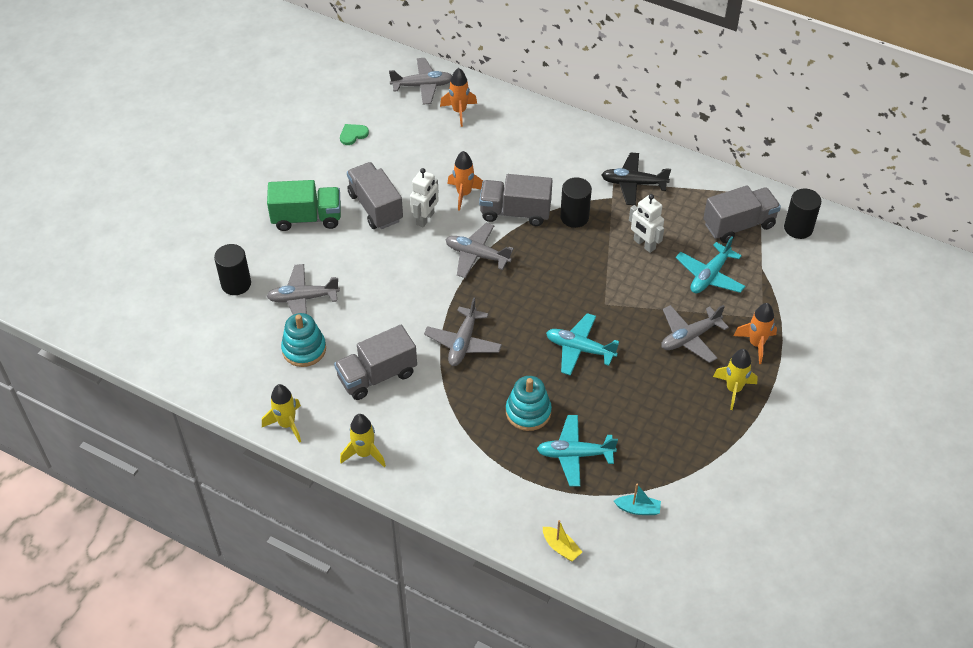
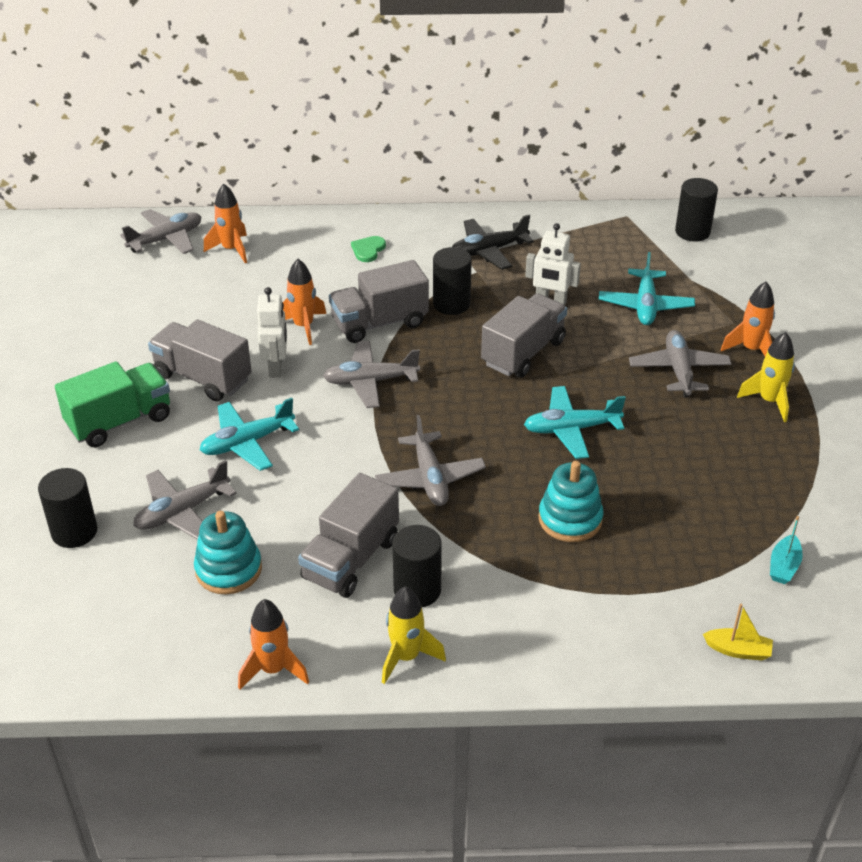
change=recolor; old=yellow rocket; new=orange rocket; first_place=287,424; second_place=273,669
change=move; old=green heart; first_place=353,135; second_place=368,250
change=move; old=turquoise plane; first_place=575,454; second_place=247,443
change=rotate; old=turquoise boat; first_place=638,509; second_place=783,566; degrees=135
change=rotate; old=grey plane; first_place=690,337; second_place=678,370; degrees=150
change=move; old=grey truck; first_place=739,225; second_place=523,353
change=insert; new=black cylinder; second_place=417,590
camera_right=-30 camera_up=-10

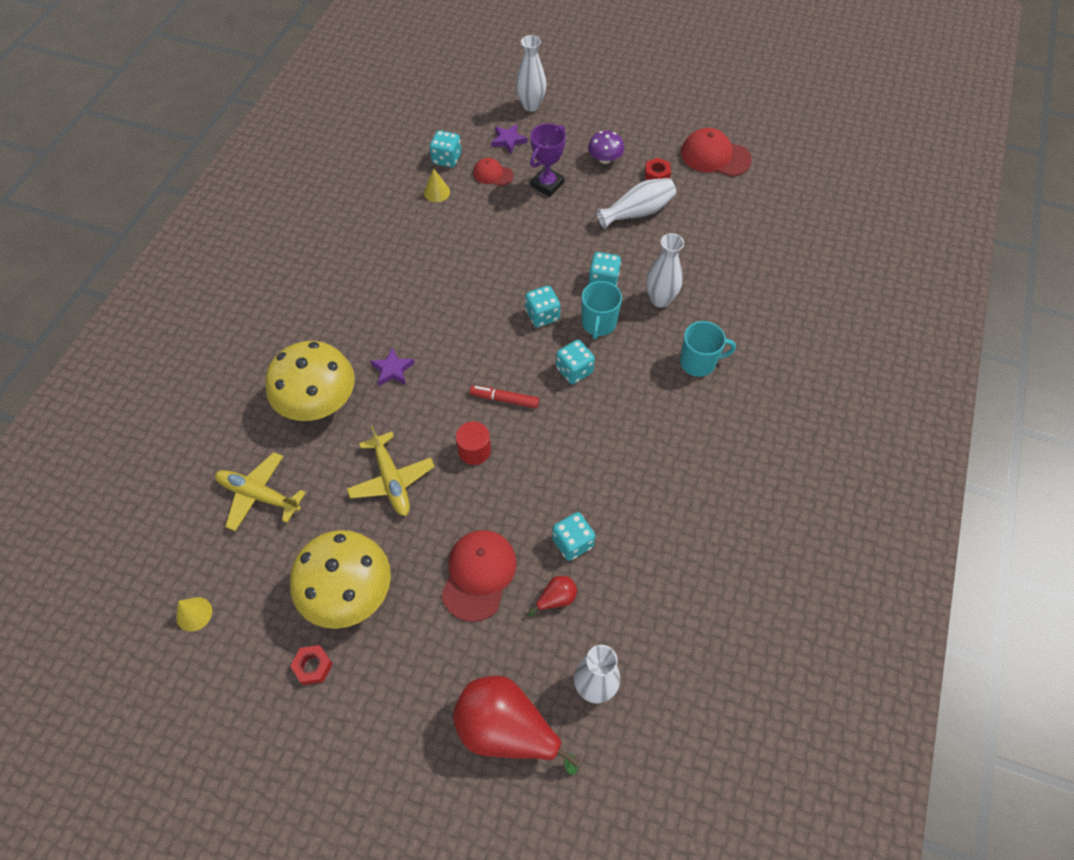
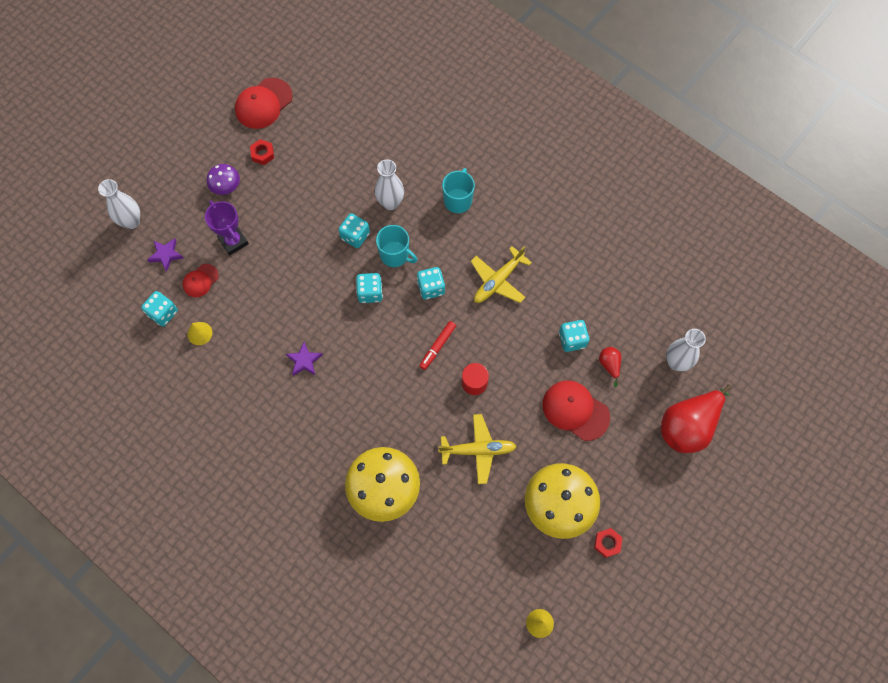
change=move; old=yellow plane; first_place=259,495; second_place=498,281
change=move; old=purple star; first_place=392,370; second_place=304,361
change=delete; old=white vase; first_place=637,212
camera_right=-70 camera_up=10

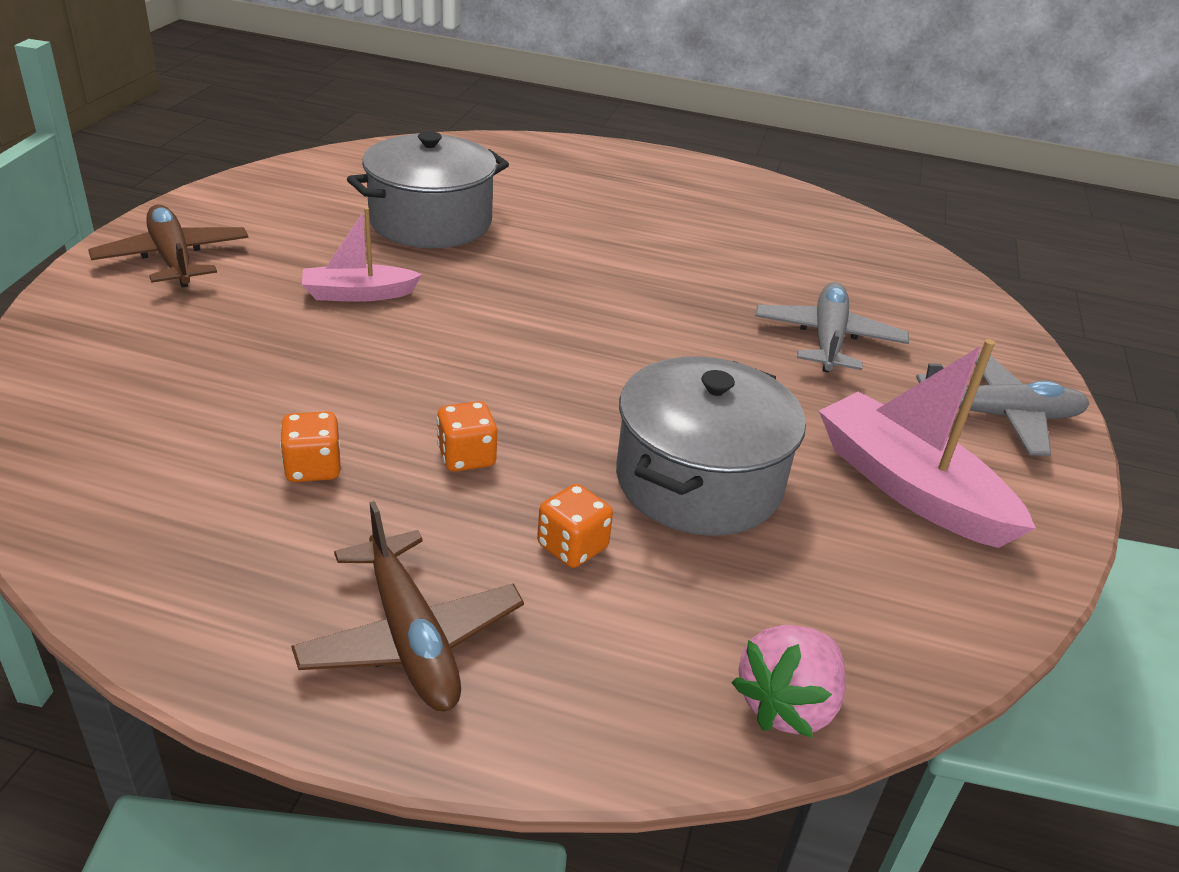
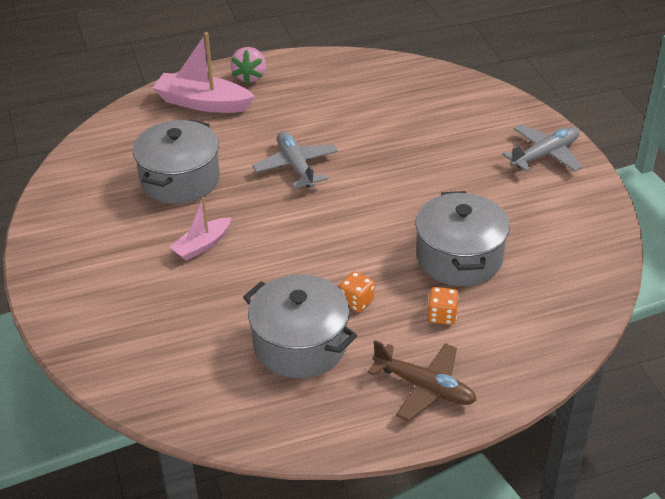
change=delete; old=brown plane; first_place=173,258
change=replace; old=orange dice; new=grey pot; first_place=313,468; second_place=300,344
change=move; old=pink strawberry; first_place=787,705; second_place=250,77
change=move; old=grey plane; first_place=828,339; second_place=296,166
change=move; old=pink boat; first_place=909,487; second_place=203,103
camera_right=-30 camera_up=5

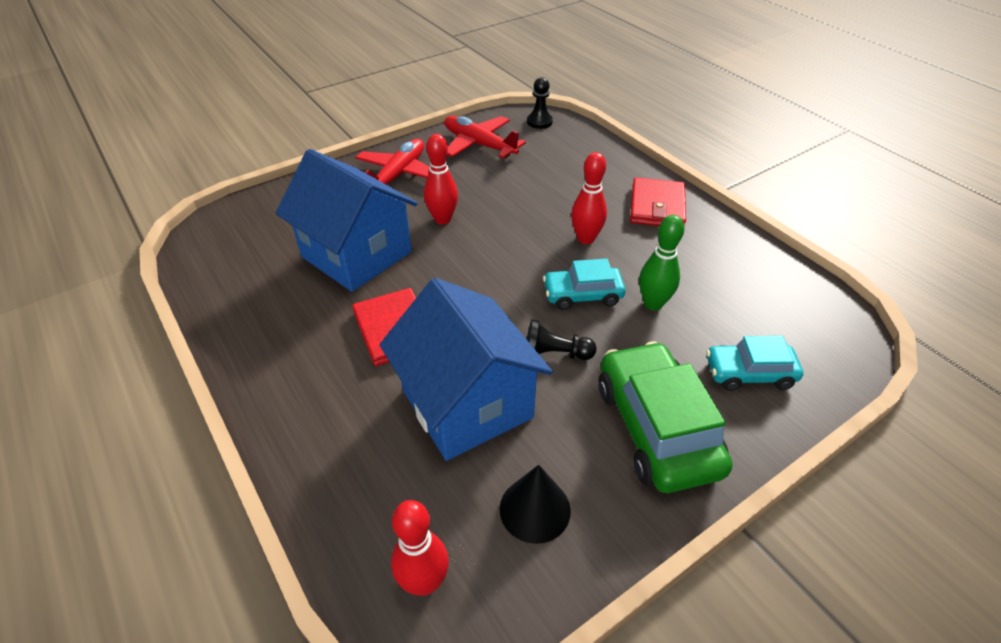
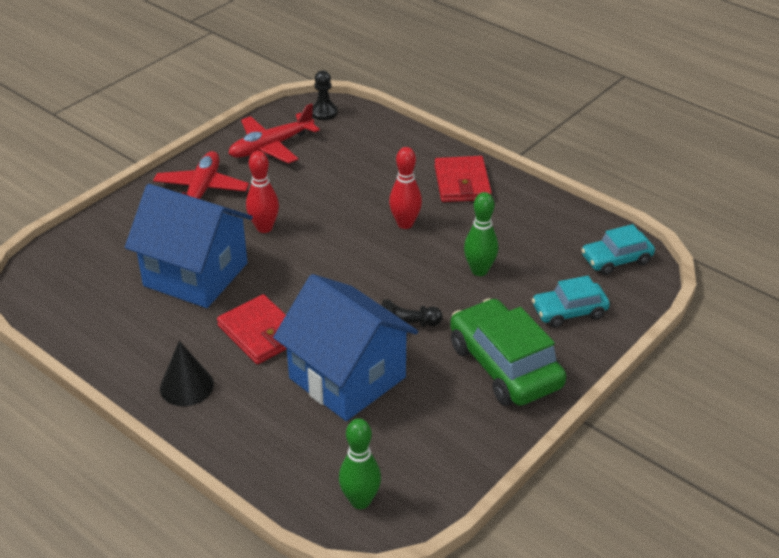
change=recolor; old=red bowling pin; new=green bowling pin; first_place=424,582; second_place=360,501
change=rotate; old=red plane; first_place=479,144; second_place=271,146; degrees=-60
change=move; old=black cone; first_place=535,509; second_place=186,386
change=move; old=turquoise car; first_place=582,295; second_place=616,259
camera_right=-15 camera_up=-5

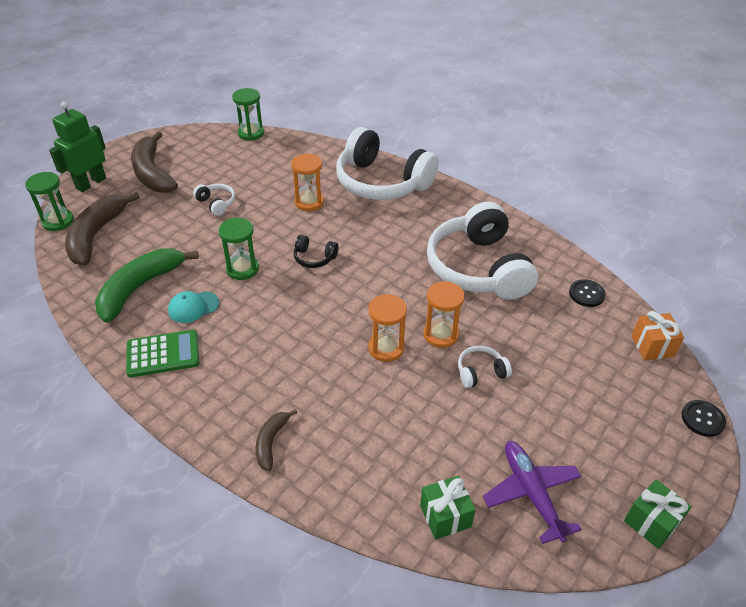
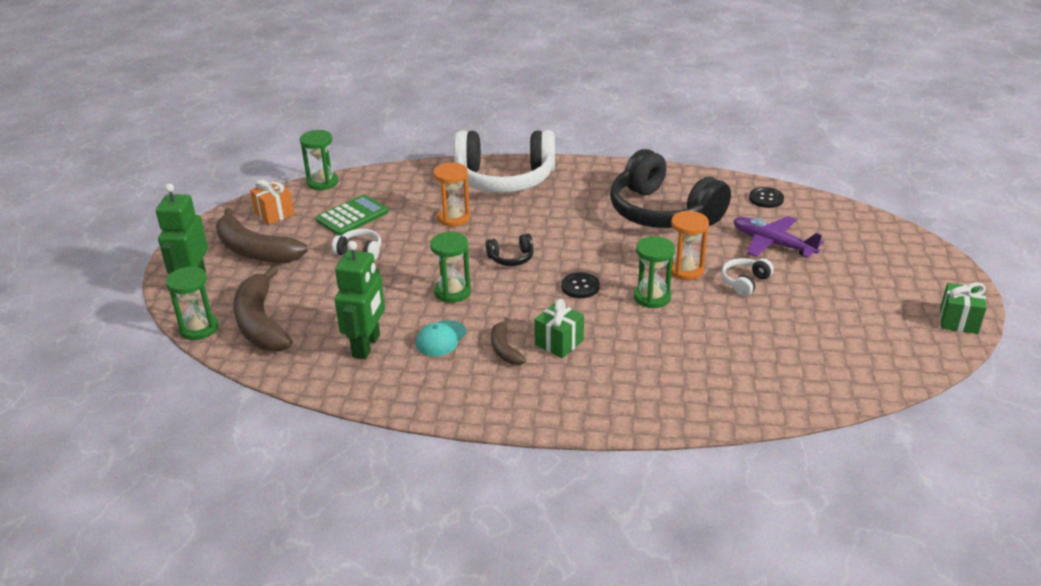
change=replace; old=green banana; new=green robot; first_place=140,288; second_place=367,346
change=move; old=green calculator; first_place=163,354; second_place=352,216
change=move; old=brown banana; first_place=271,442; second_place=504,349
change=recolor; old=orange hourglass; new=green hourglass; first_place=386,348; second_place=652,297
change=move; old=green gift; first_place=445,516; second_place=559,342
change=recolor; old=white headphones; new=black headphones; first_place=478,268; second_place=663,212
change=move; old=purple plane; first_place=532,493; second_place=773,244
change=move; old=orange gift; first_place=652,346; second_place=274,214
change=move; old=black button; first_place=702,419; second_place=580,287
camera_right=-30 camera_up=-10

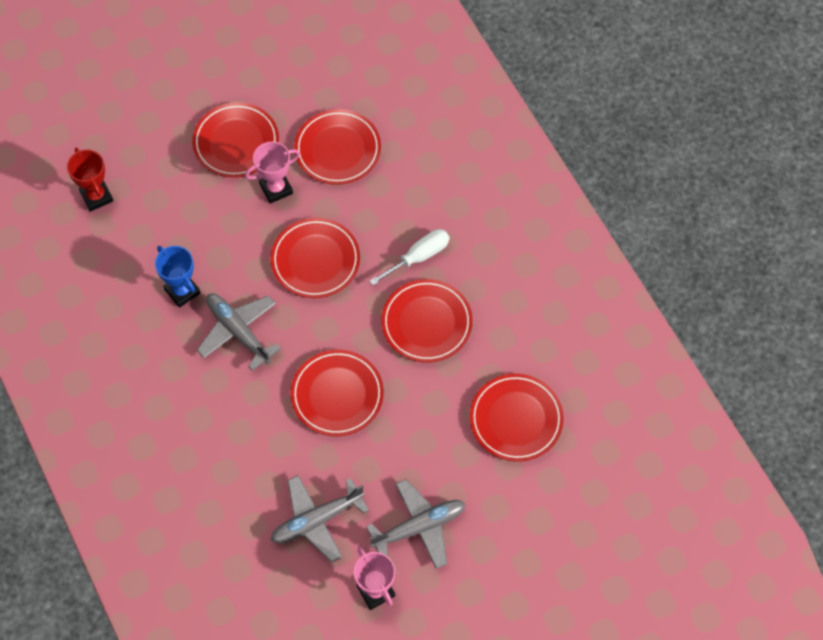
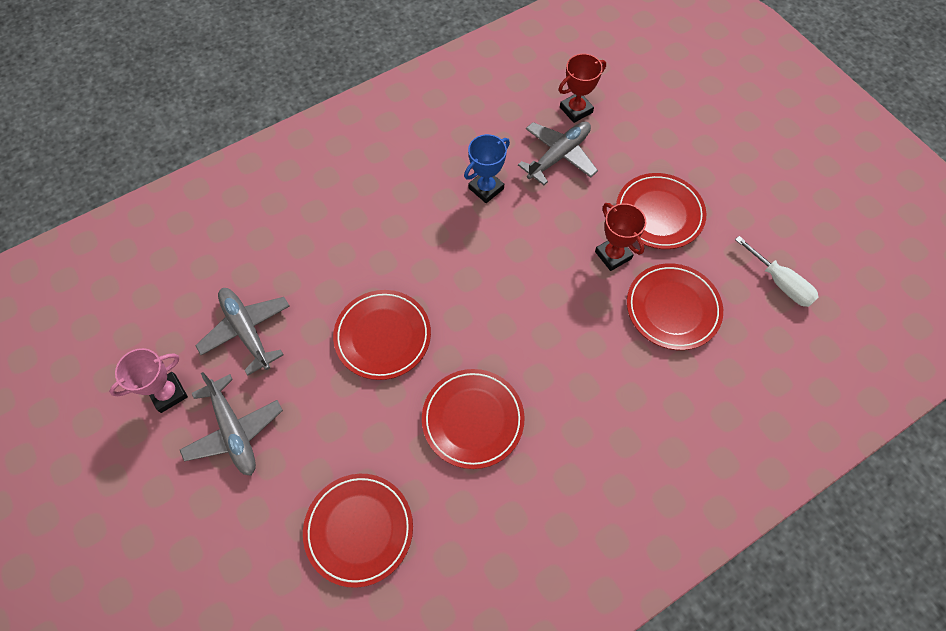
change=move; old=grey plane; first_place=238,331; second_place=559,155
change=recolor; old=pink trophy; new=red trophy; first_place=276,189; second_place=613,255
change=delete; old=red plate; first_place=315,260
change=move; old=white screwdriver; first_place=419,257; second_place=780,283
camera_right=85 camera_up=0

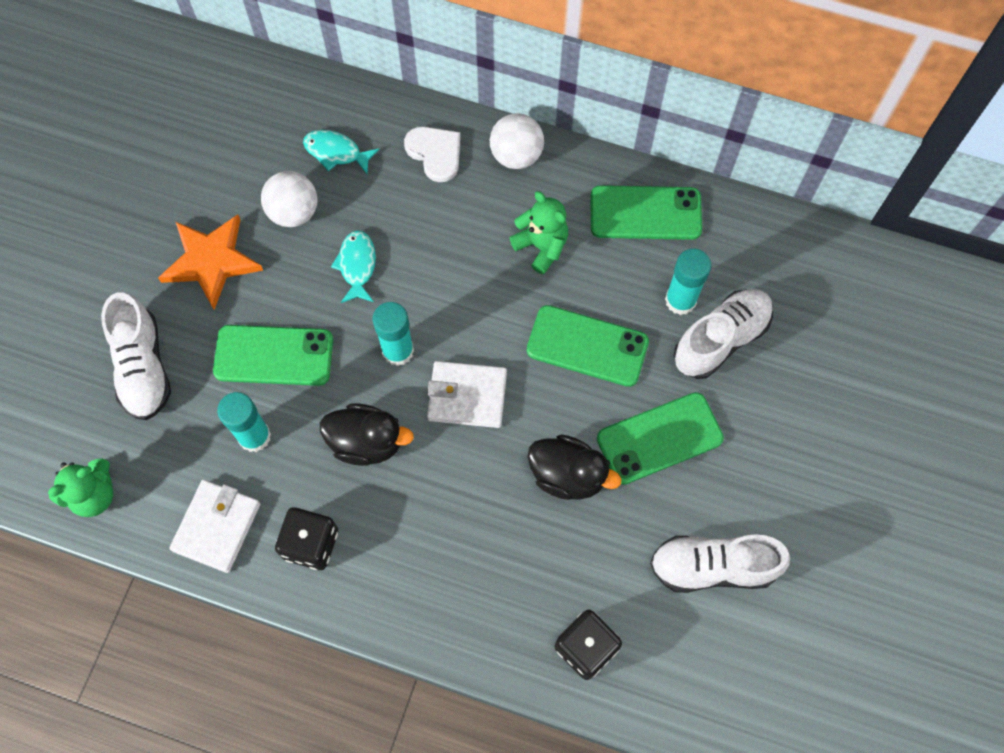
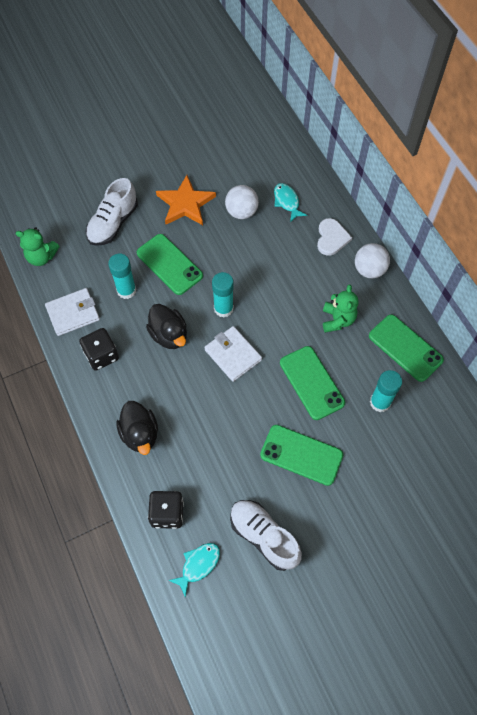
change=move; old=turquoise fish; first_place=357,266; second_place=198,565
change=move; old=black duck; first_place=568,475; second_place=140,434
change=delete; old=white shoe; first_place=720,339
camera_right=45 camera_up=-5

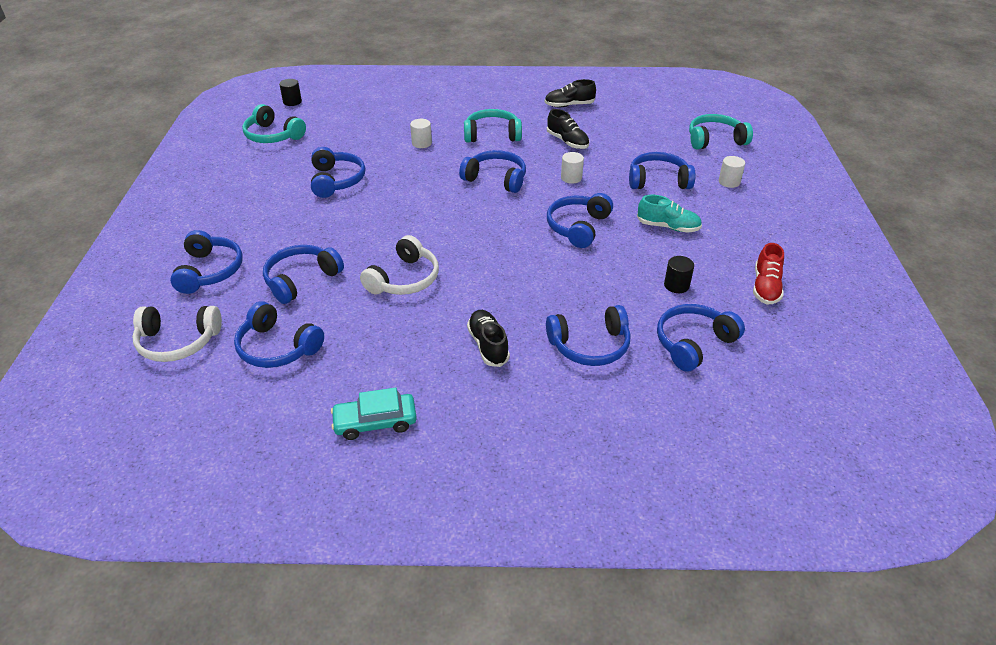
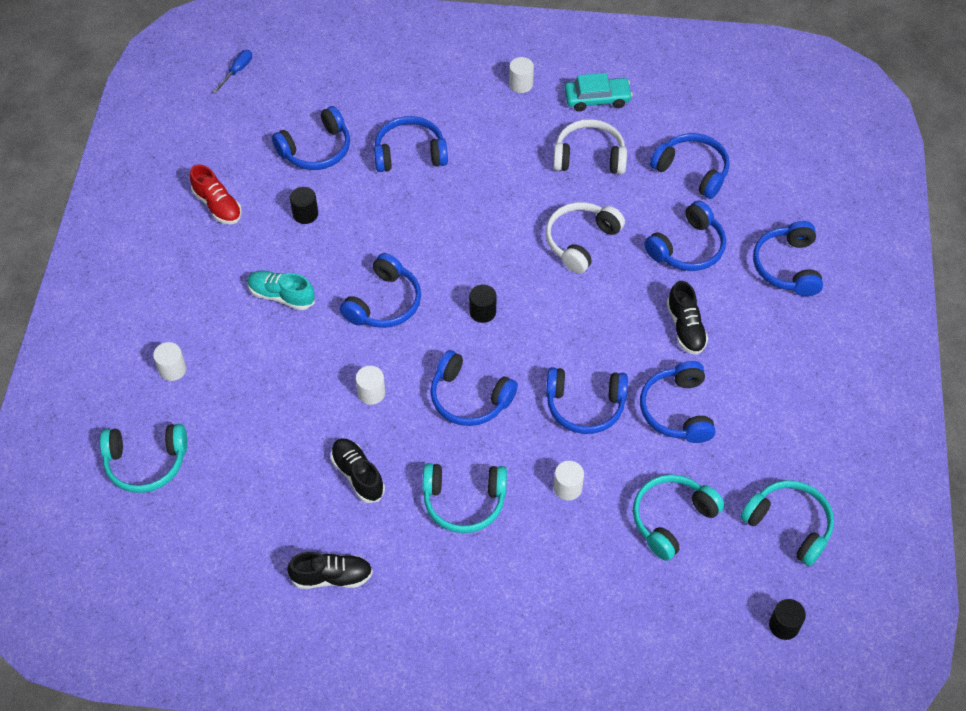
change=move; old=white headphones; first_place=178,342; second_place=589,157
change=move; old=black shoe; first_place=488,345; second_place=685,328
change=move; old=blue headphones; first_place=658,180; second_place=585,405
change=rotate; old=red shoe; first_place=765,287; second_place=217,205; degrees=120
change=insert; new=blue screwdriver; second_place=237,71
change=insert; new=black cylinder; second_place=482,312
change=insert; new=white cylinder; second_place=521,84
change=insert; new=turquoise headphones; second_place=672,519
camera_right=-175 camera_up=15

